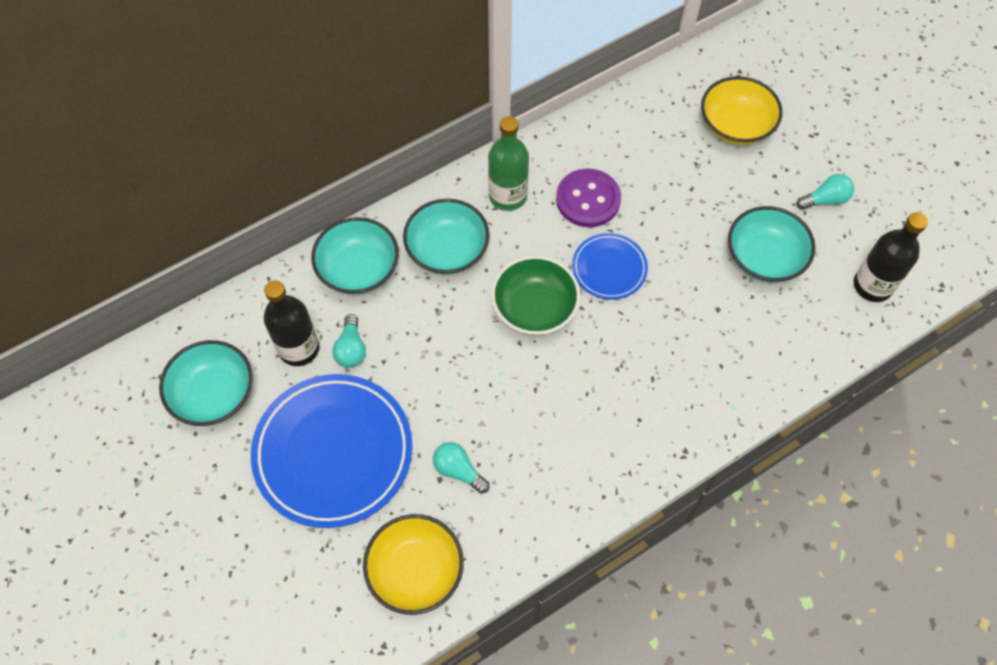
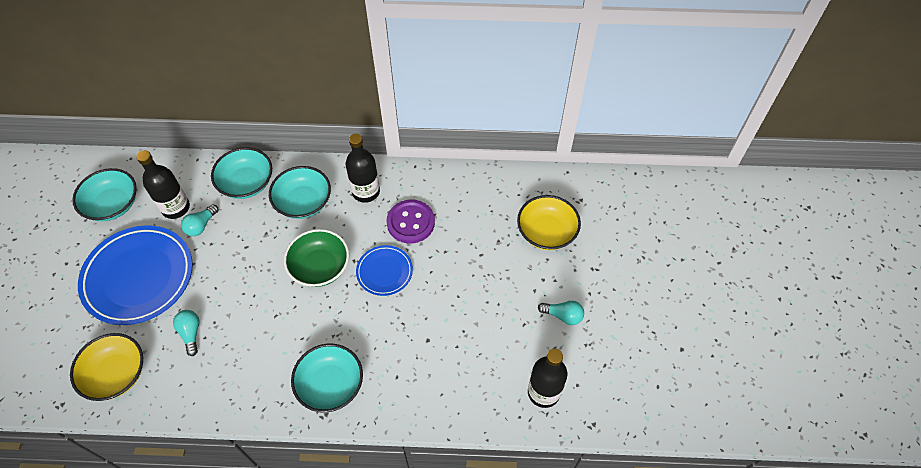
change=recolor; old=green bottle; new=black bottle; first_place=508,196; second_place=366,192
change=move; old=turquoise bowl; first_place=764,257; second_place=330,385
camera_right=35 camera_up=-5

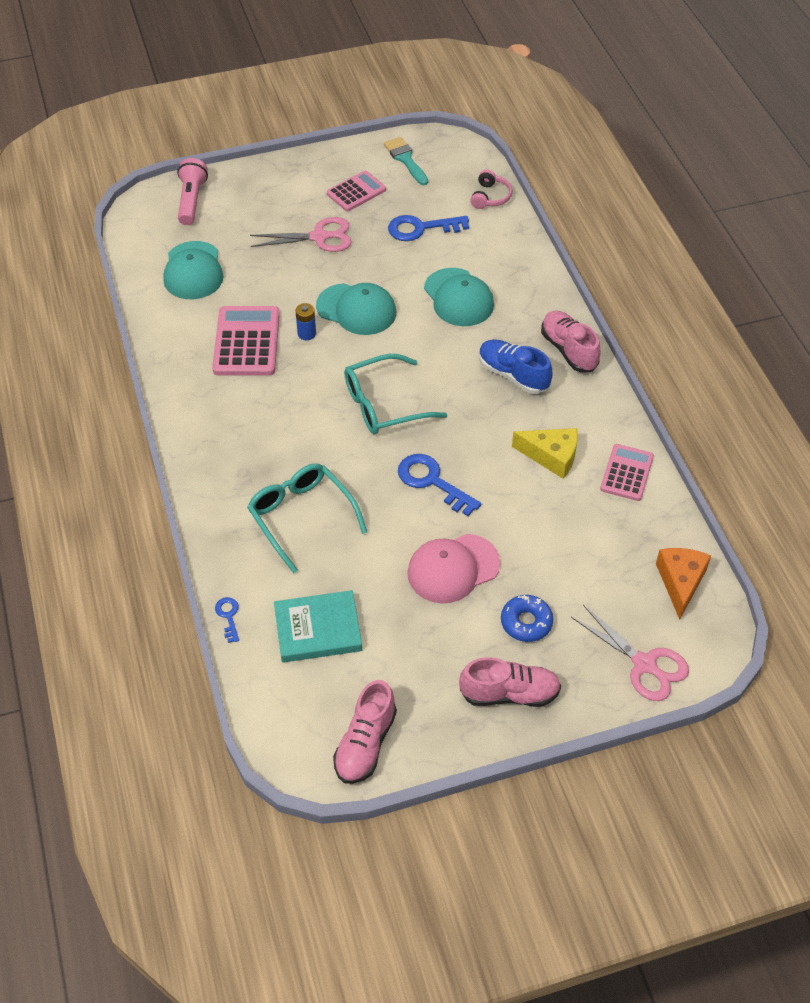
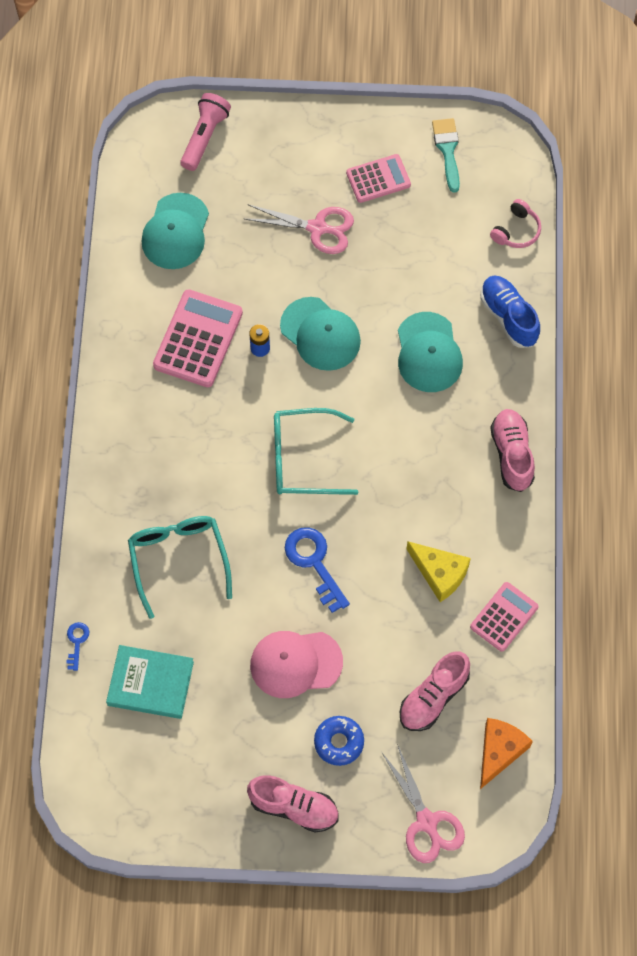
change=move; old=pink shoe; first_place=365,743; second_place=433,697
change=delete; old=blue key; first_place=421,228
change=move; old=blue shoe; first_place=513,375; second_place=508,317
camera_right=20 camera_up=15

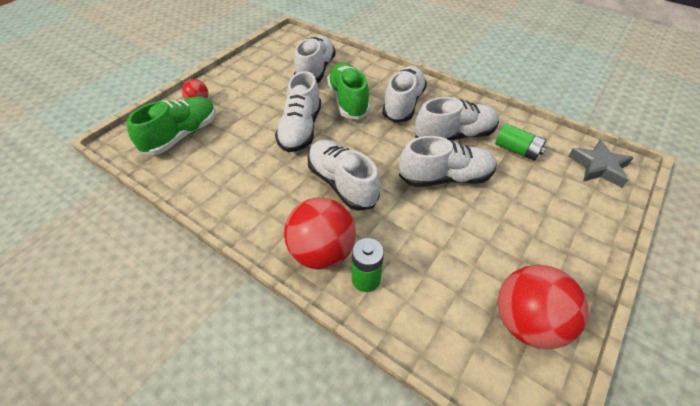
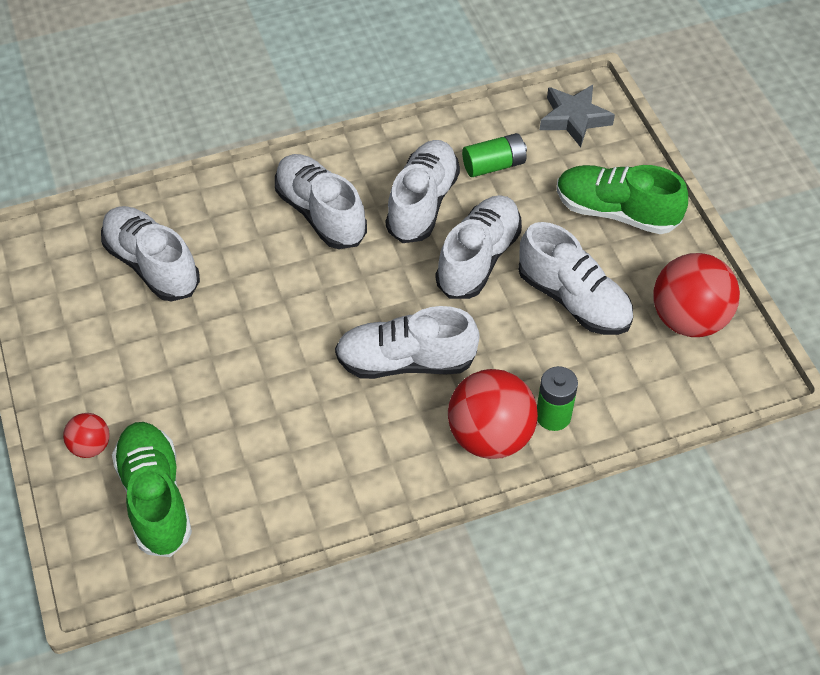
change=move; old=white shoe; first_place=300,129; second_place=573,300
change=move; old=green shoe; first_place=348,100; second_place=616,212
camera_right=-55 camera_up=5

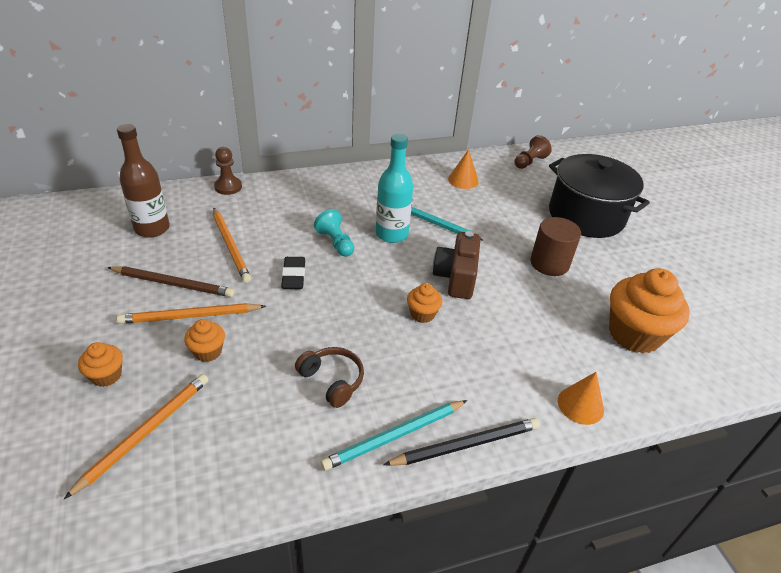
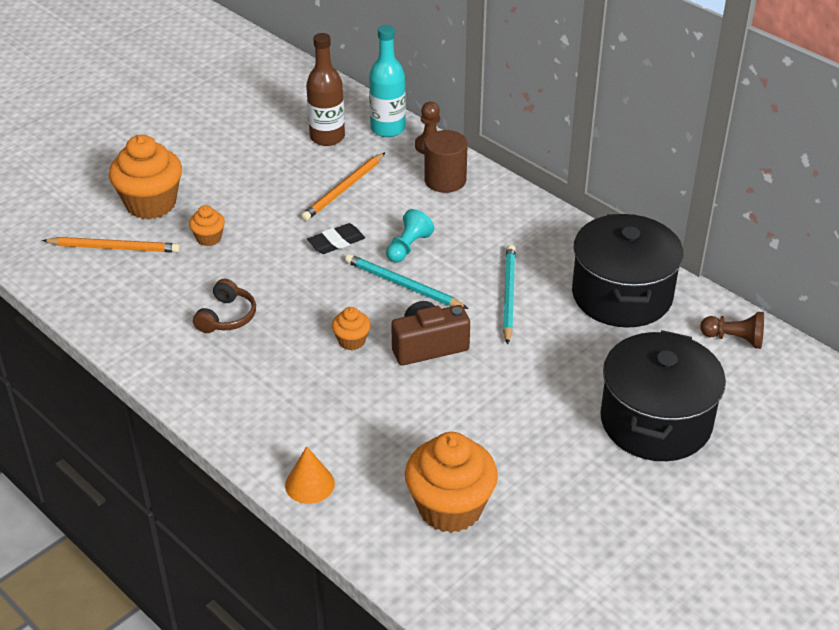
change=resize; old=orange cupcake; first_place=106,375; second_place=151,204; factor=2.08
change=delete; old=brown pencil; first_place=173,284
change=delete; old=orange pencil; first_place=190,316
change=move; old=turquoise pencil; first_place=394,436; second_place=403,285
change=move; old=turquoise bottle; first_place=391,234; second_place=388,129
change=delete; old=black pencil; first_place=466,444
change=replace; old=orange cone; new=black pot; first_place=463,180; second_place=621,295
change=move; old=brown cylinder; first_place=549,263; second_place=445,180
camera_right=65 camera_up=0

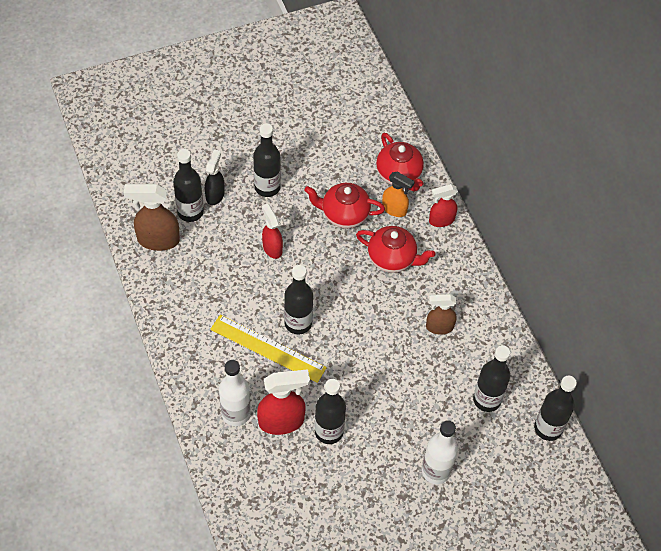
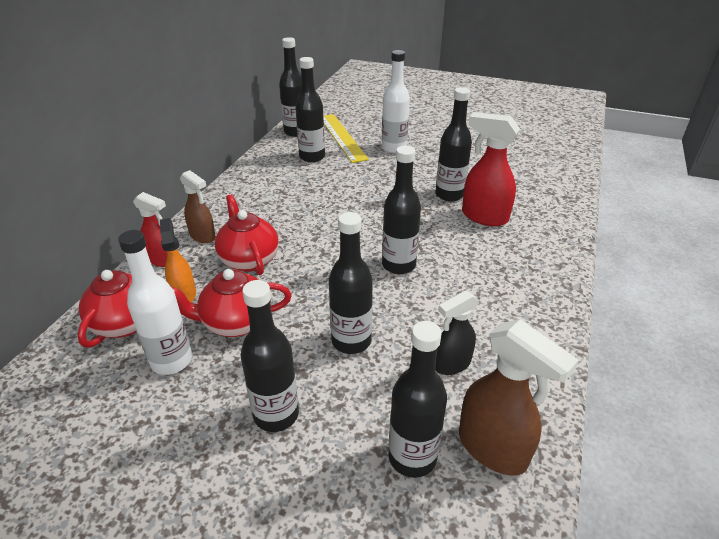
change=move; old=black spray bottle; first_place=215,195; second_place=451,364
change=move; old=yellow ruler; first_place=268,348; second_place=342,137
change=move; old=white bottle; first_place=236,413; second_place=171,361
change=replace; old=red spray bottle; new=black bottle; first_place=272,248; second_place=351,341
change=rotate; old=red teapot; first_place=344,214; second_place=235,322; degrees=120
change=move; old=brown spray bottle; first_place=439,327; second_place=203,236
camera_right=-135 camera_up=-20

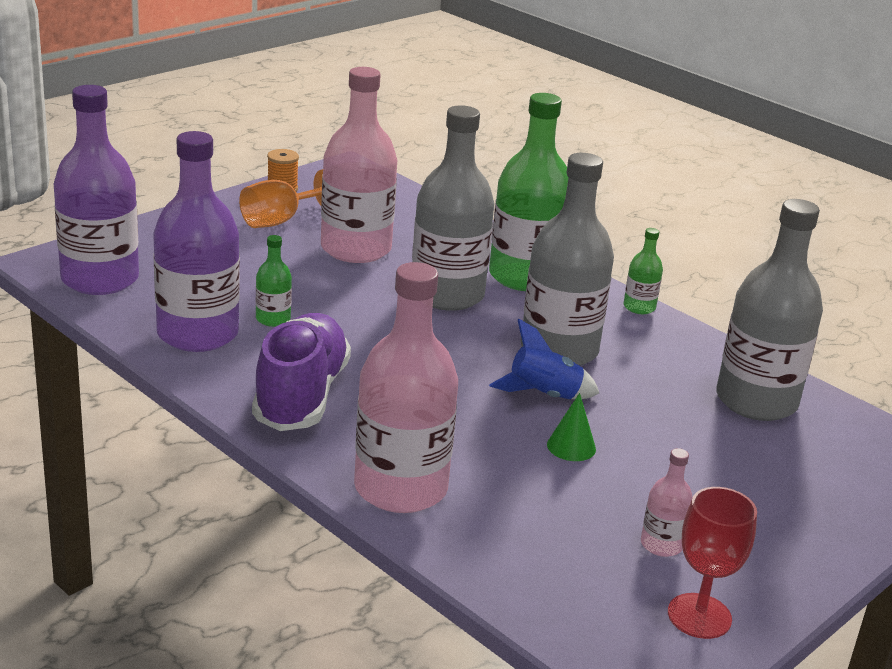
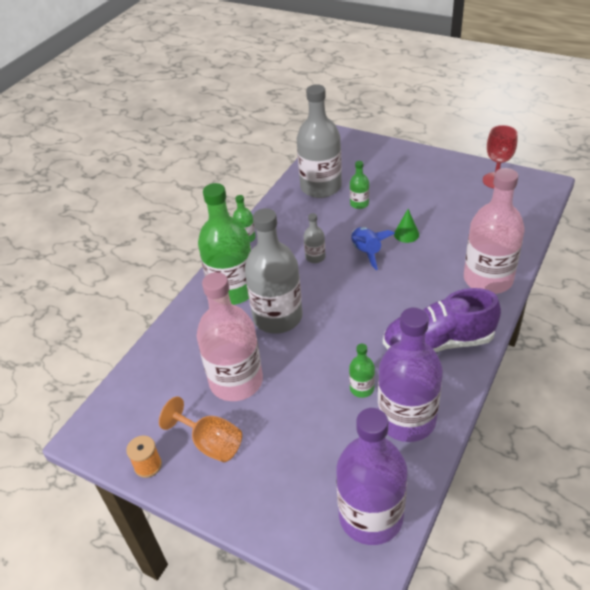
change=resize; old=grey bottle; first_place=559,350; second_place=315,257; factor=0.44
change=delete; old=pink bottle; first_place=661,545
change=insert; new=green bottle; second_place=359,204
camera_right=-100 camera_up=15

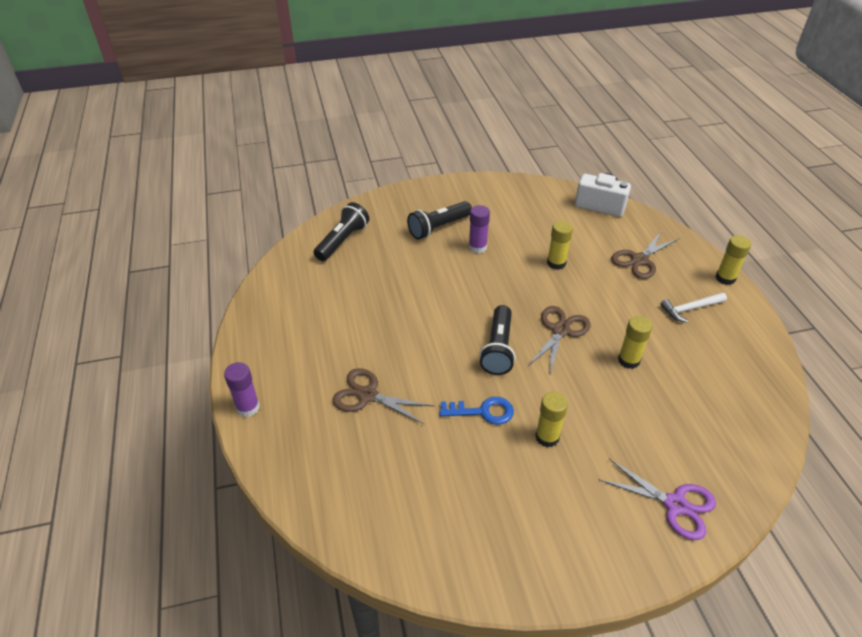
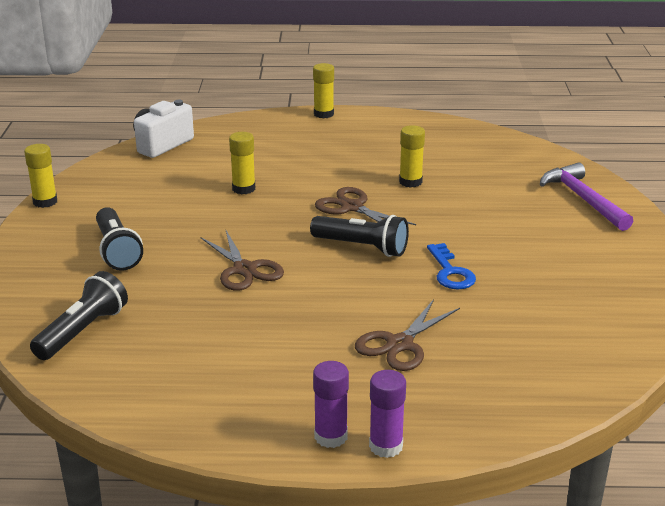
change=rotate; old=black flashlight; first_place=342,241; second_place=83,331; degrees=75
change=rotate; old=blue key; first_place=483,411; second_place=450,272; degrees=150
change=move; old=purple glue stick; first_place=477,247; second_place=331,437
change=move; old=yellow glue stick; first_place=547,437; second_place=45,202
change=replace; old=purple scissors; new=purple hammer; first_place=675,505; second_place=583,199
change=move; old=brown scissors; first_place=639,260; second_place=244,270
change=delete; old=white hammer; first_place=690,309
camera_right=-75 camera_up=-15

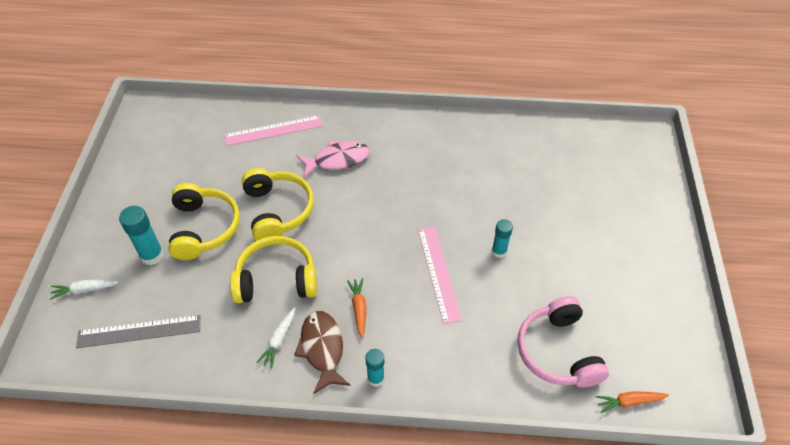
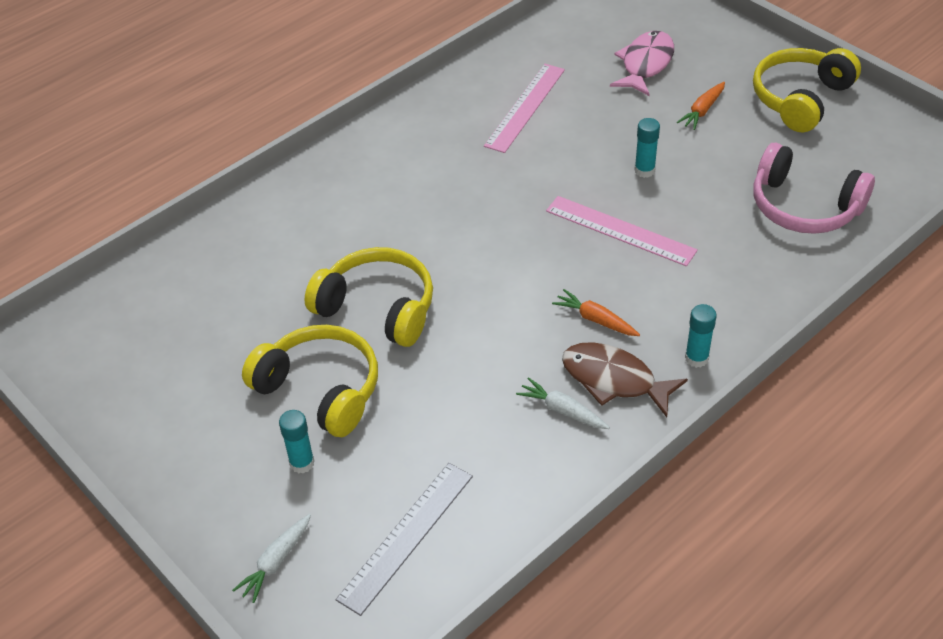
change=resize; old=turquoise glue stick; first_place=152,255; second_place=302,463; factor=0.66
change=move; old=pink ruler; first_place=273,130; second_place=525,107
change=move; old=yellow headphones; first_place=276,279; second_place=801,99
change=rotate; old=white carrot; first_place=279,340; second_place=562,410; degrees=150
change=move; old=pink fish; first_place=337,160; second_place=645,64
change=move; old=orange carrot; first_place=629,402; second_place=702,111
camera_right=-45 camera_up=-5

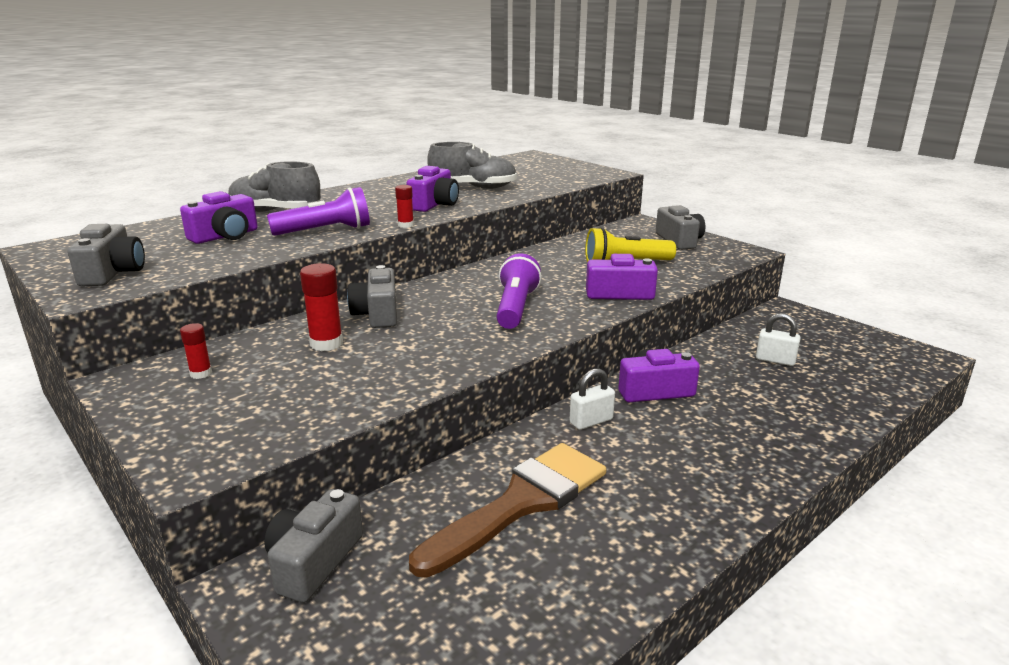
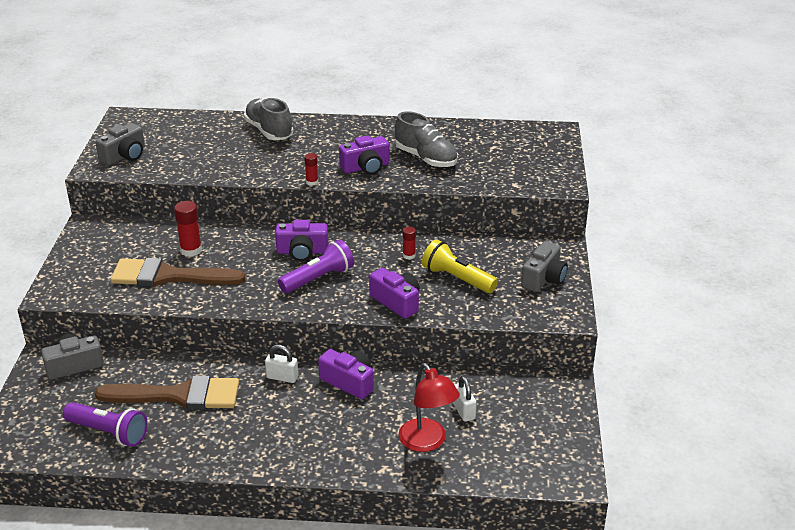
change=move; old=purple camera; first_place=225,236; second_place=302,252
change=move; old=red glue stick; first_place=201,373; second_place=409,256
change=move; old=purple flashlight; first_place=326,231; second_place=109,432
change=delete; old=grey camera; first_place=377,314
change=insert; new=brown brush; second_place=168,276
change=insert; new=red lamp; second_place=427,442
camera_right=45 camera_up=10

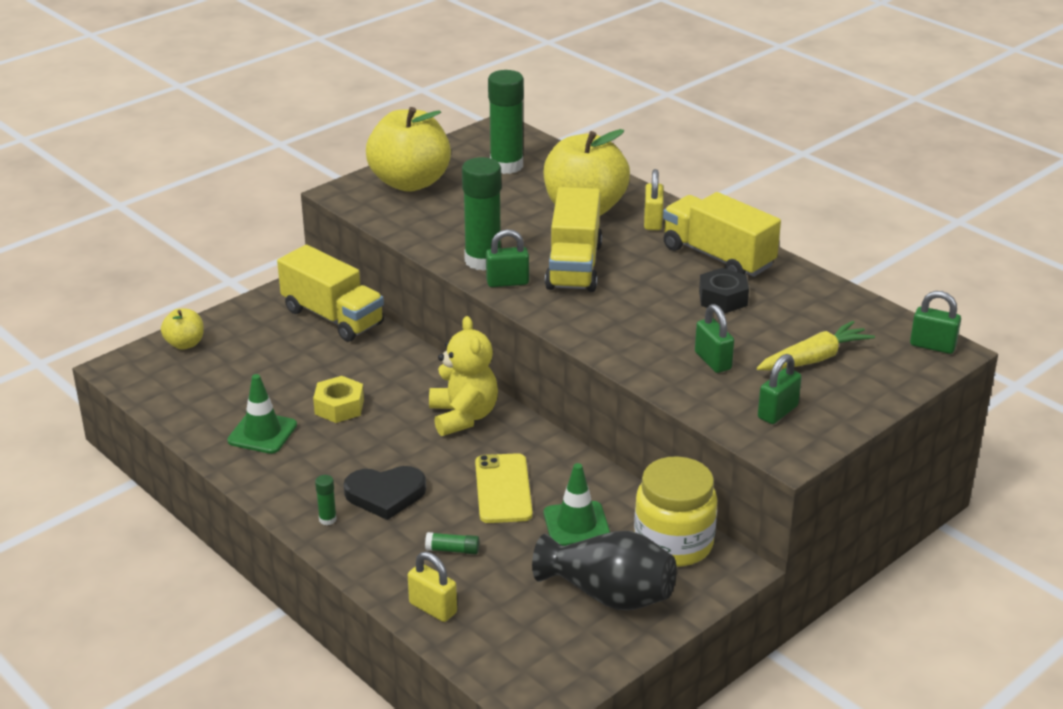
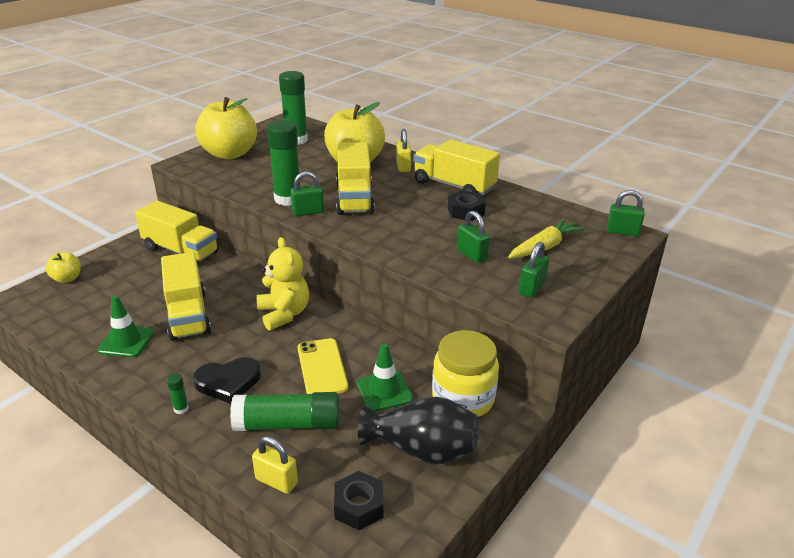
change=replace; old=yellow nut; new=yellow truck; first_place=339,407; second_place=188,315
change=resize; old=green glue stick; first_place=452,550; second_place=287,424; factor=2.39
change=insert; new=black nut; second_place=359,506
camera_right=-10 camera_up=0

